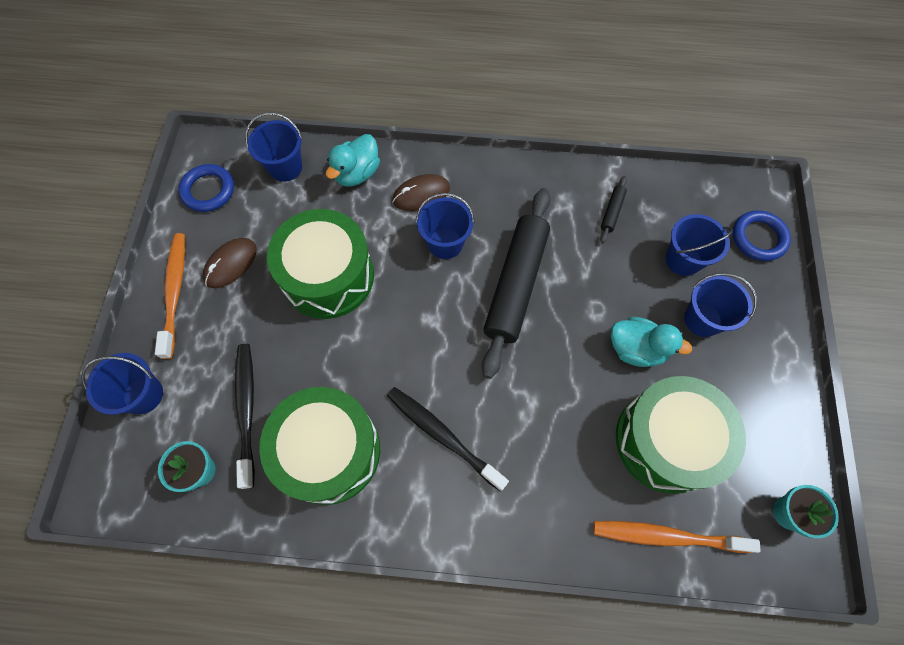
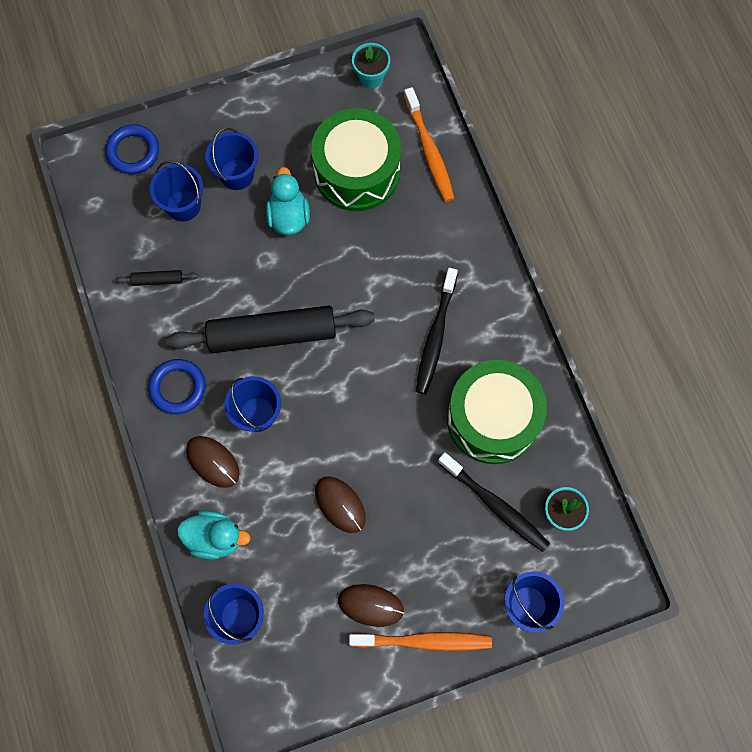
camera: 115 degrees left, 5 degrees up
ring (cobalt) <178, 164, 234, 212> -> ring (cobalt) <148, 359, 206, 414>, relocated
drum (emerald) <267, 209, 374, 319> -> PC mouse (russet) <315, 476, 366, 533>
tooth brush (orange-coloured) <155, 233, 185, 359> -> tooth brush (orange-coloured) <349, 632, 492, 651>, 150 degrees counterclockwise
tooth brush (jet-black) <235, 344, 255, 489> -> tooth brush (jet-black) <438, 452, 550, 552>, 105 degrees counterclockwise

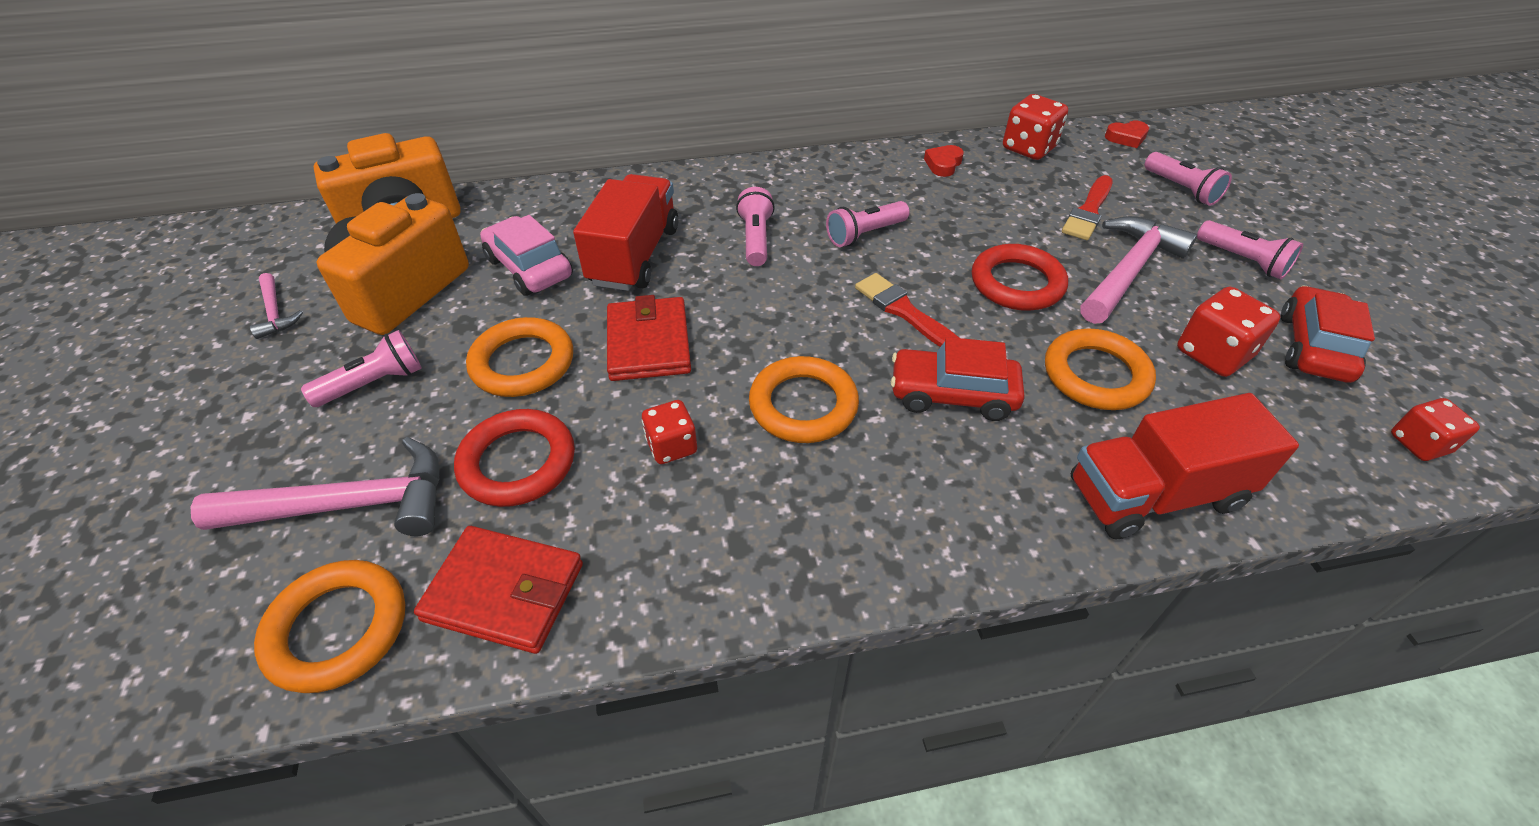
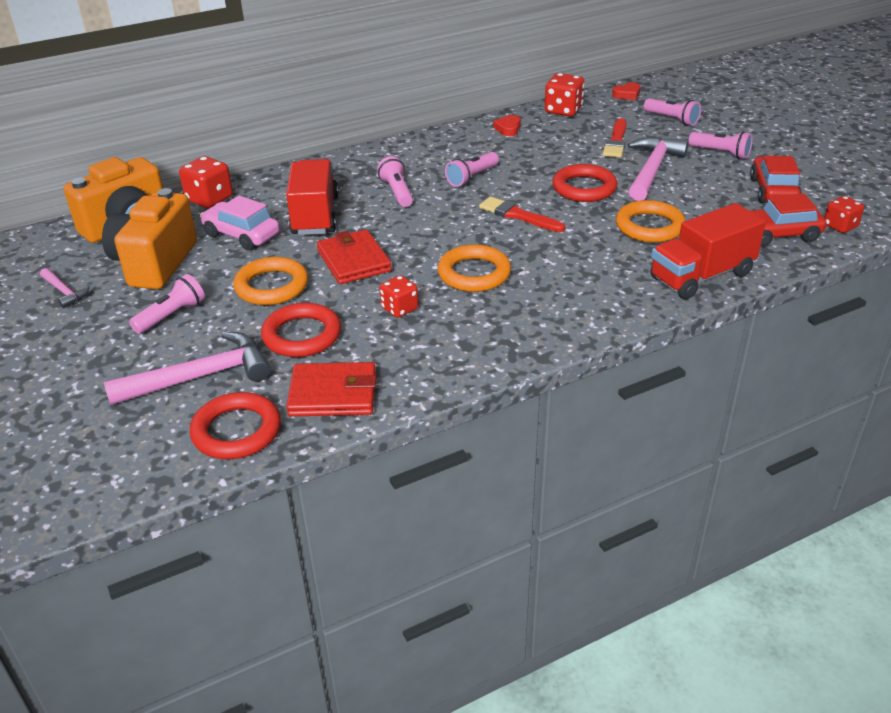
camera: 15 degrees left, 10 degrees down
automobile (red) <891, 337, 1025, 421> -> automobile (red) <750, 193, 827, 247>, relocated
die (red) <1177, 287, 1280, 377> -> die (red) <179, 156, 233, 208>, relocated
ring (orange-coloured) <254, 560, 405, 693> -> ring (red) <189, 392, 281, 459>

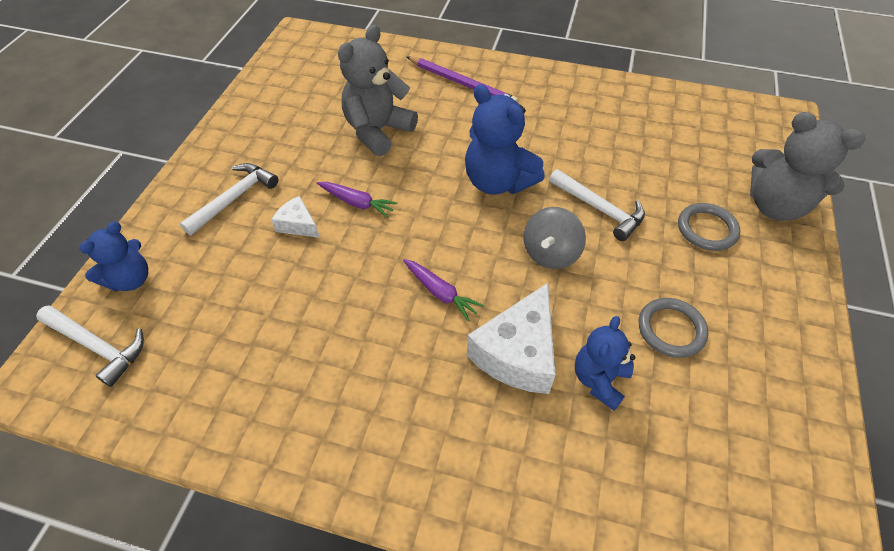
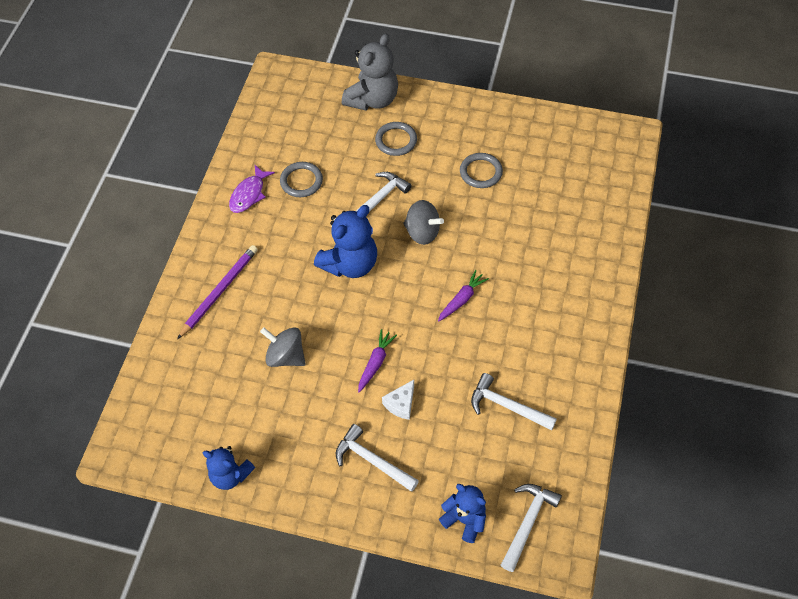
camera: 90 degrees left, 5 degrees up
piece of cheese (white) <467, 283, 556, 394> -> none
none -> fish figure (purple) <229, 165, 275, 213>
none -> ring (gray) <280, 162, 323, 197>
none -> carpenter's hammer (white) <471, 373, 557, 431>
teddy bear (cobalt) <575, 316, 635, 411> -> teddy bear (cobalt) <203, 446, 255, 490>, relocated
teddy bear (gray) <338, 25, 418, 156> -> toy top (gray) <260, 327, 306, 367>

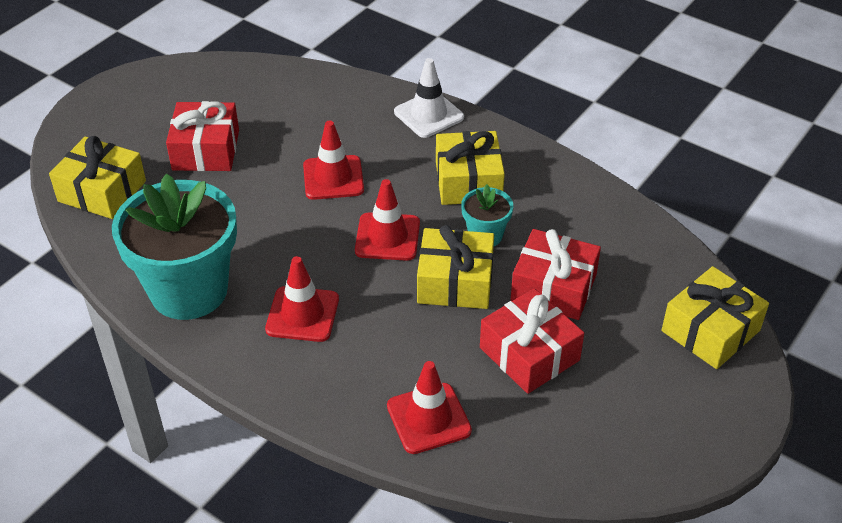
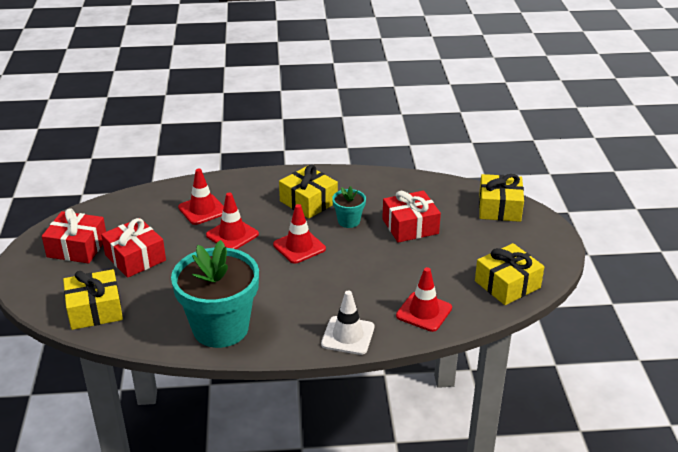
camera: 40 degrees left, 10 degrees down
traffic cone (red) <265, 256, 339, 342> -> traffic cone (red) <178, 168, 224, 225>, relocated
traffic cone (white) <394, 58, 464, 138> -> traffic cone (white) <321, 291, 374, 355>, relocated
gift (bright yellow) <417, 225, 494, 309> -> gift (bright yellow) <475, 243, 544, 305>, relocated
gift (red) <480, 288, 584, 394> -> gift (red) <42, 208, 106, 263>, relocated

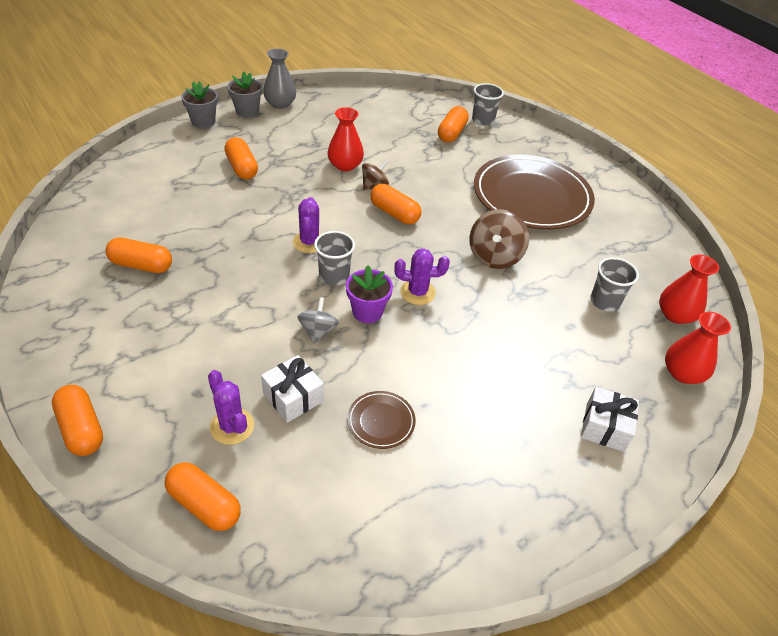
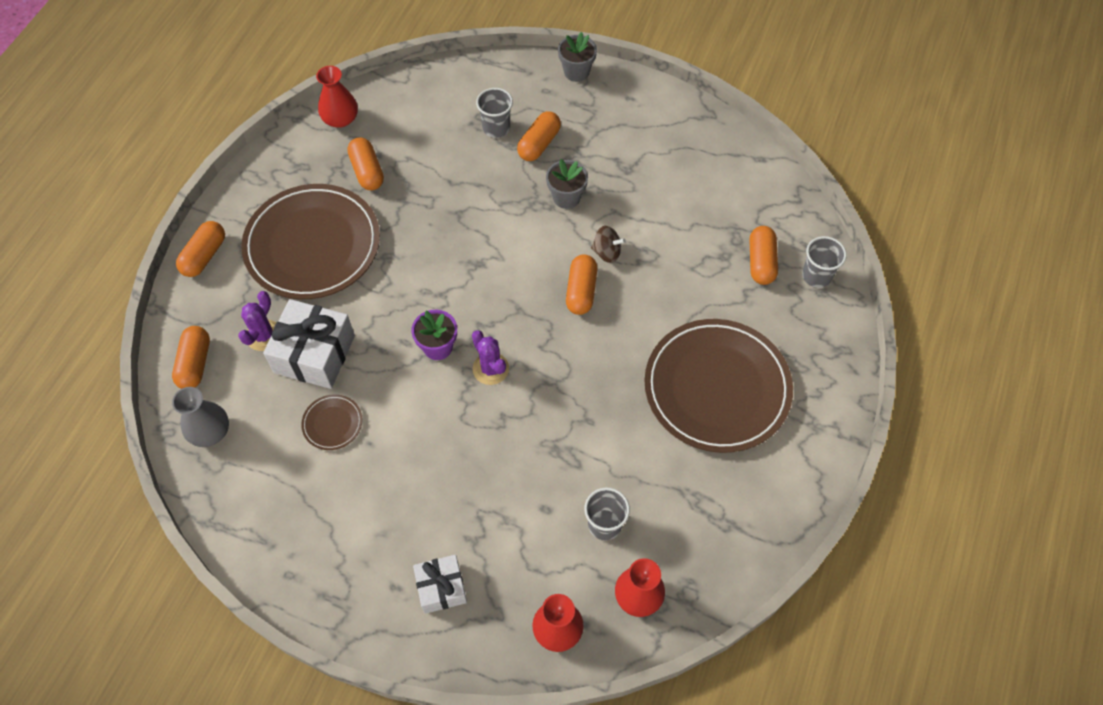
camera: 60 degrees right, 15 degrees up
cactus (purple) <293, 197, 321, 253> -> none
toy top (gray) <297, 297, 339, 344> -> none
toy top (russet) <470, 209, 529, 269> -> none
none -> flat dish (russet) <241, 184, 380, 299>
plant pot (gray) <227, 72, 263, 118> -> plant pot (gray) <546, 159, 588, 209>, relocated
flower vase (gray) <263, 49, 296, 109> -> flower vase (gray) <172, 387, 229, 447>, relocated
cup (gray) <314, 231, 355, 285> -> cup (gray) <476, 88, 513, 138>, relocated
flower vase (red) <327, 107, 364, 171> -> flower vase (red) <316, 66, 358, 128>, relocated
pill (orange-coloured) <438, 106, 469, 142> -> pill (orange-coloured) <749, 226, 778, 285>, 75 degrees counterclockwise
gift (white) <261, 355, 324, 423> -> gift (white) <263, 299, 355, 389>, x1.64

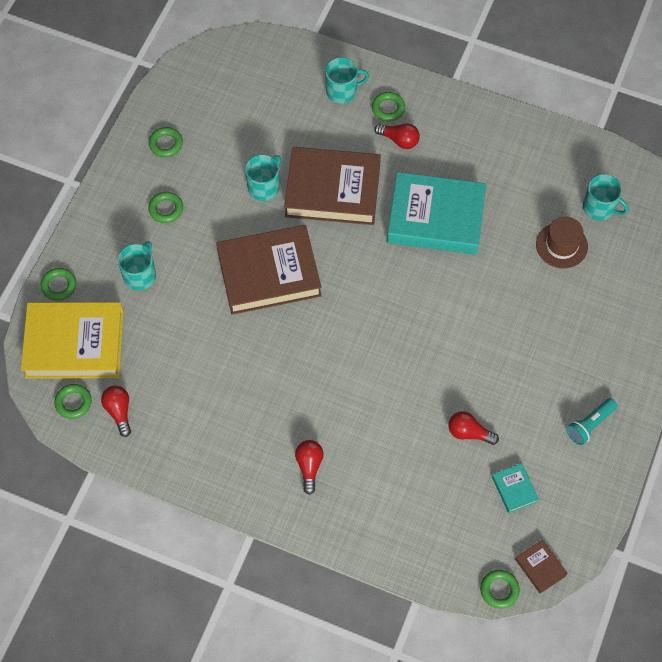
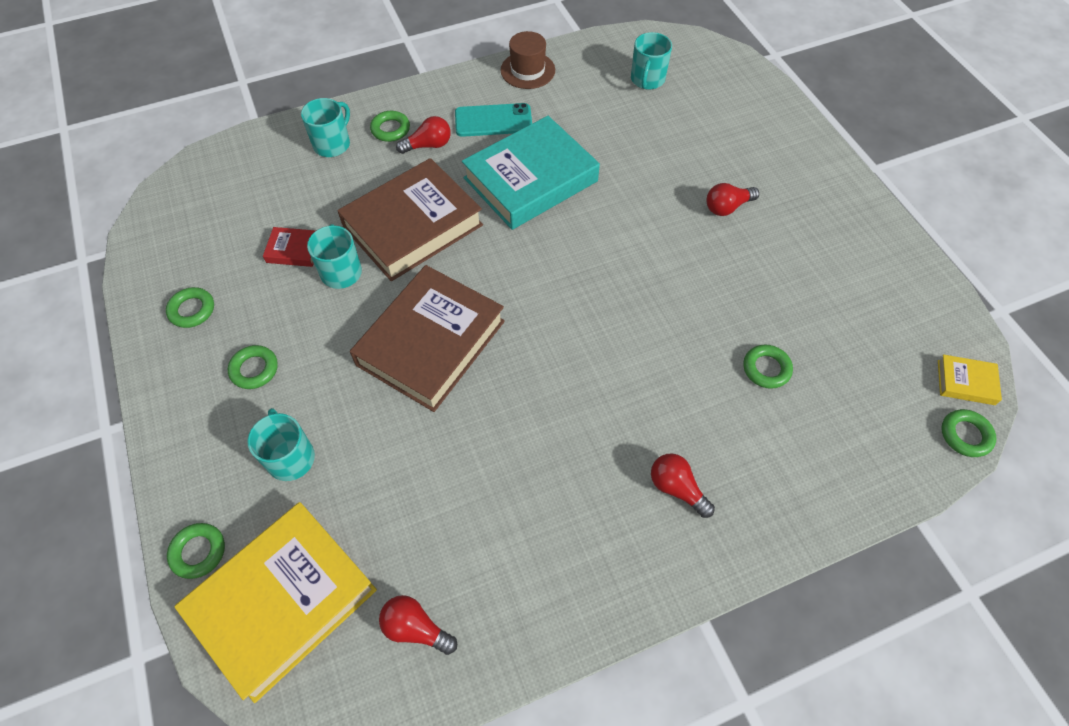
camera: 45 degrees left, 5 degrees down
hardback (teal) <492, 463, 539, 513> -> none
flashlight (teal) <566, 398, 618, 445> -> none
none -> hardback (red) <263, 227, 316, 267>
none -> mobile phone (teal) <455, 103, 532, 137>
ring (emerald) <54, 384, 92, 419> -> ring (emerald) <743, 345, 793, 389>, relocated
light bulb (red) <449, 411, 499, 445> -> light bulb (red) <706, 183, 759, 216>, relocated
tall hat (russet) <536, 217, 588, 269> -> tall hat (russet) <500, 31, 555, 89>, relocated
hardback (russet) <515, 539, 568, 593> -> hardback (bright yellow) <938, 354, 1002, 405>
coffee mug (teal) <583, 174, 629, 220> -> coffee mug (teal) <631, 32, 672, 89>, 120 degrees clockwise

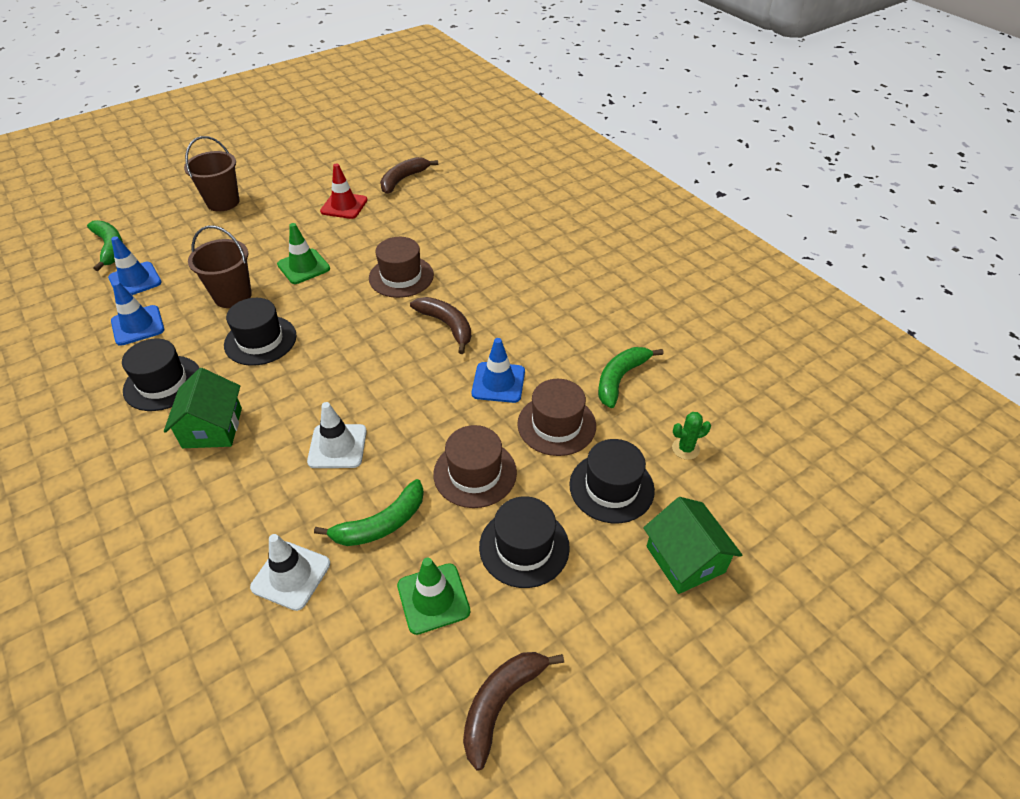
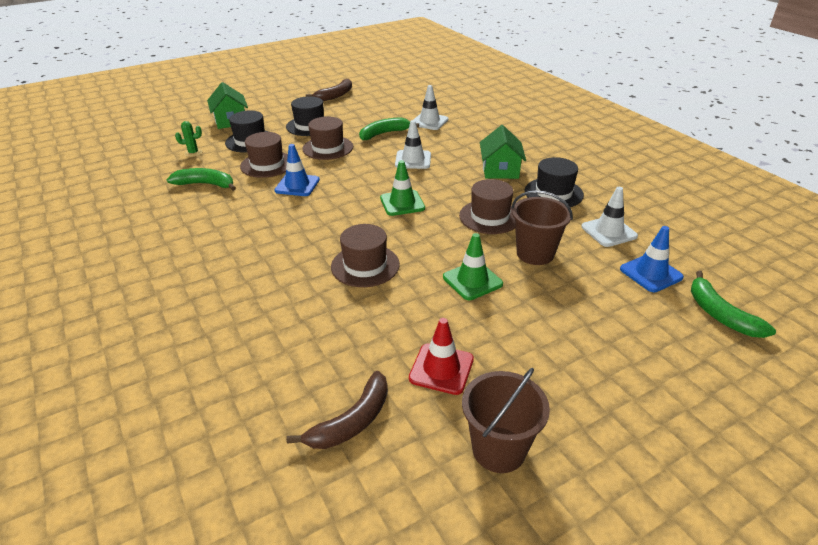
camera: 175 degrees left, 10 degrees down
banana (russet) <410, 297, 471, 354> -> none
sand bucket (russet) <184, 136, 240, 212> -> sand bucket (russet) <462, 368, 550, 473>, relocated
traffic cone (emerald) <397, 558, 470, 635> -> traffic cone (emerald) <380, 160, 425, 216>, relocated
traffic cone (cobalt) <111, 281, 164, 346> -> traffic cone (white) <581, 187, 638, 247>
tall hat (jet-black) <224, 298, 297, 366> -> tall hat (russet) <459, 179, 515, 234>
banana (emerald) <598, 347, 664, 408> -> banana (emerald) <167, 168, 236, 191>, 120 degrees counterclockwise

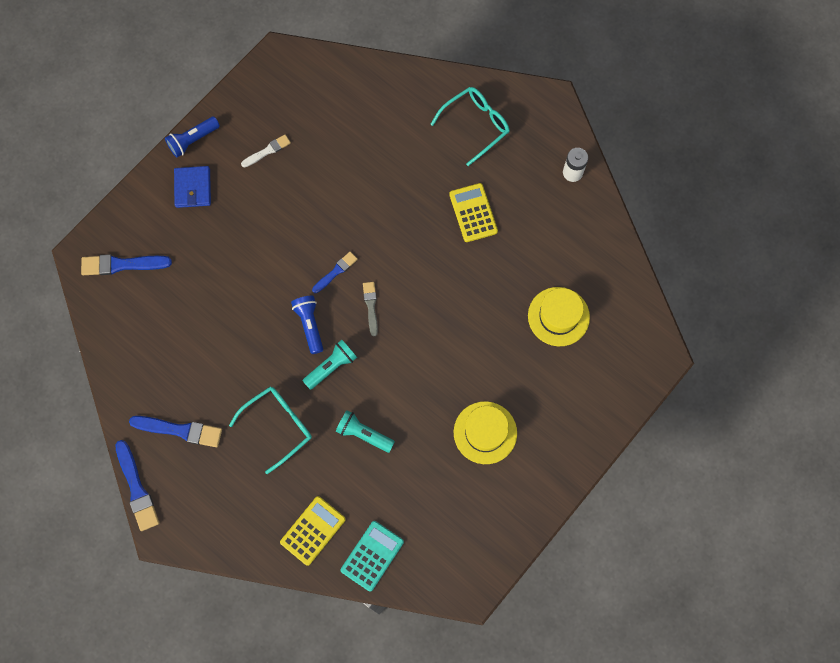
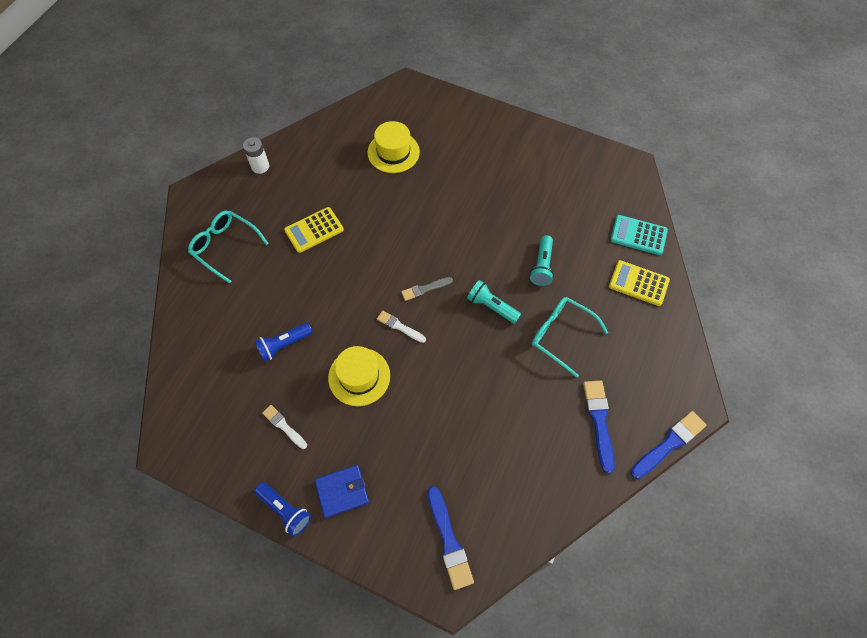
camera: 105 degrees left, 10 degrees down
flashlight (cobalt) <291, 296, 323, 354> -> flashlight (cobalt) <254, 323, 313, 362>, relocated
tall hat (bright yellow) <454, 401, 517, 464> -> tall hat (bright yellow) <328, 346, 390, 406>, relocated
paintbrush (cobalt) <312, 252, 358, 293> -> paintbrush (white) <377, 311, 426, 343>

